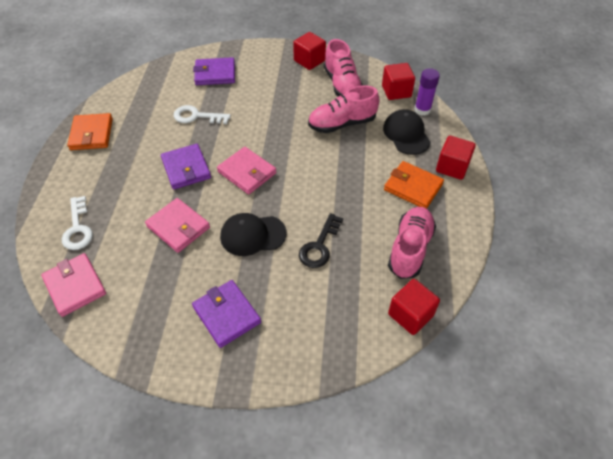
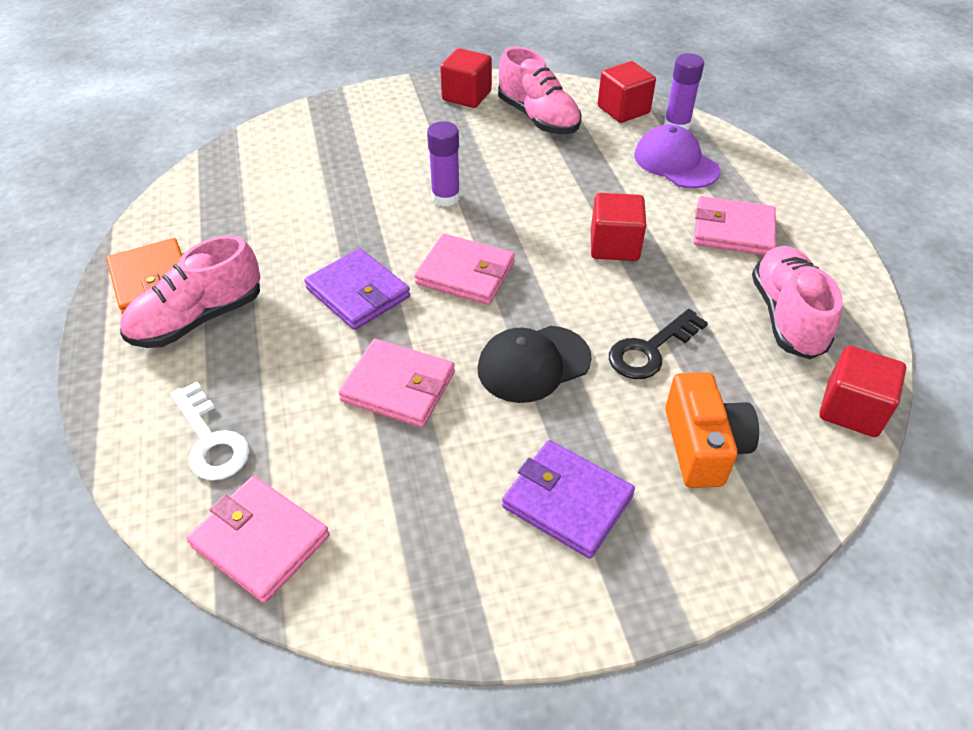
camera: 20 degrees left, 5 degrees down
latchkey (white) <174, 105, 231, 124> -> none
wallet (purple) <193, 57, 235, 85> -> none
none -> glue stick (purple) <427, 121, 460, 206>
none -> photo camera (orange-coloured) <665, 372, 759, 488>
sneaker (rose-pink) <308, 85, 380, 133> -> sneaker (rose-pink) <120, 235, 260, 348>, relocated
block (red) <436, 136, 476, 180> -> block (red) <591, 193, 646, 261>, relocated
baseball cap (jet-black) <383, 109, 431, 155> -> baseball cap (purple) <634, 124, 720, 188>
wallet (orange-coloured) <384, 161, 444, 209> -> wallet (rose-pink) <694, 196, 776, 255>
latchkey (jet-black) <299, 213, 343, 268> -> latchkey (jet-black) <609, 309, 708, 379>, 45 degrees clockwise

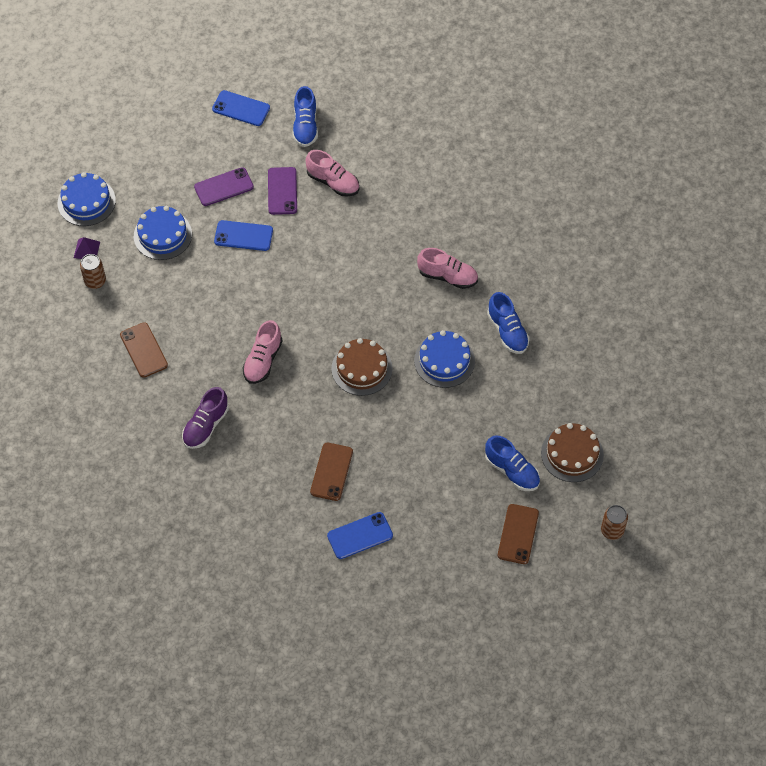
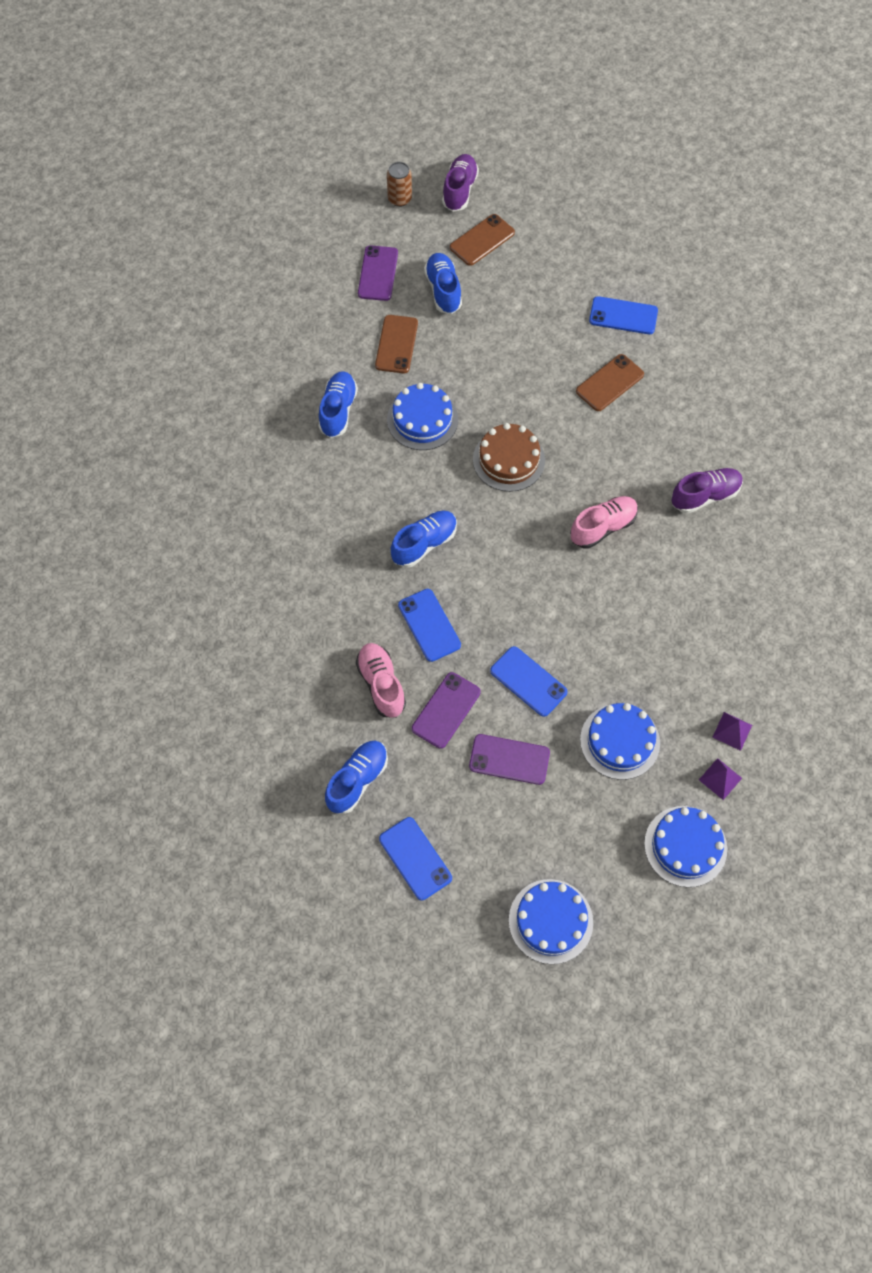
camera: 145 degrees left, 5 degrees up
sneaker (rose-pink) <417, 248, 478, 289> -> none
none -> sneaker (cobalt) <391, 510, 457, 567>
none -> mobile phone (cobalt) <398, 589, 461, 662>
none -> sneaker (purple) <442, 154, 479, 212>
none -> cake (cobalt) <509, 879, 593, 964>
mobile phone (russet) <120, 322, 168, 378> -> mobile phone (russet) <375, 315, 418, 373>, relocated
can (russet) <80, 254, 106, 289> -> pyramid shape (purple) <713, 712, 752, 751>
cake (russet) <541, 423, 604, 482> -> mobile phone (purple) <358, 245, 398, 301>

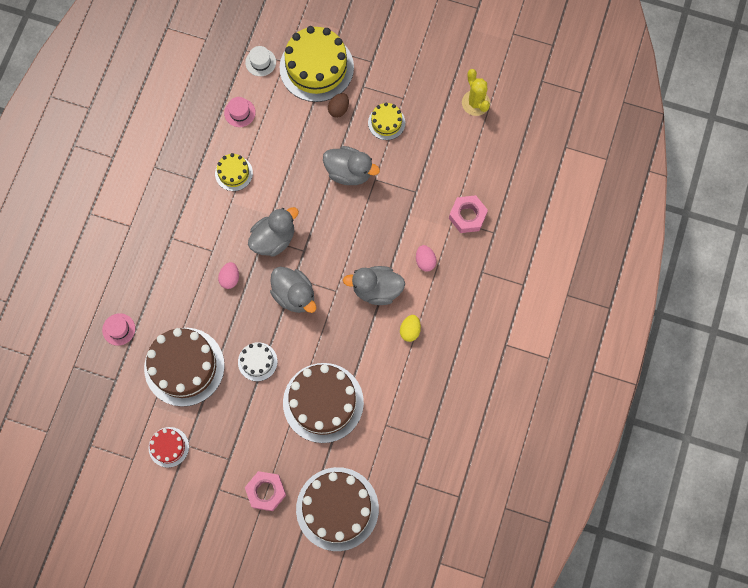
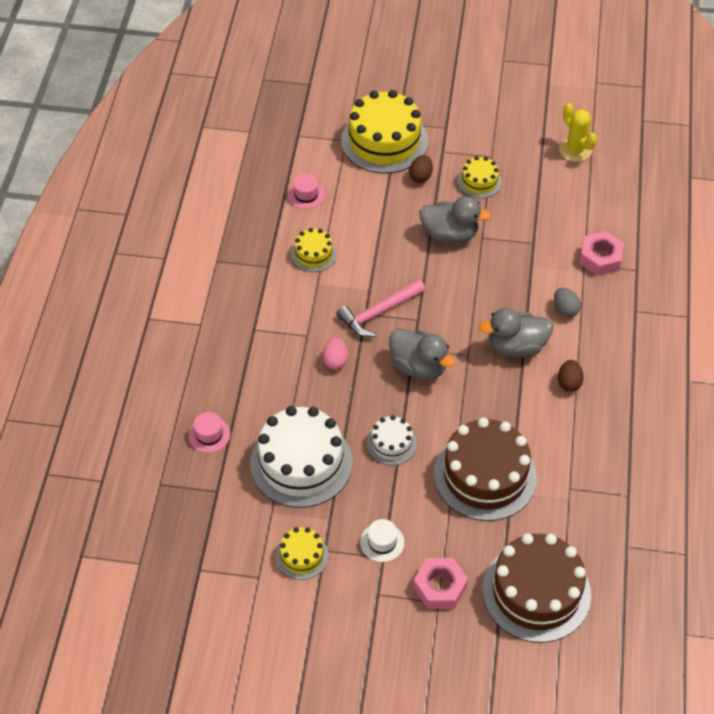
camera: 10 degrees left, 20 degrees down
tall hat (white) <245, 46, 276, 76> -> tall hat (white) <360, 519, 404, 562>, relocated
toy duck (gray) <248, 207, 299, 256> -> carpenter's hammer (rose-pink) <336, 279, 425, 337>
cake (russet) <144, 328, 225, 407> -> cake (white) <250, 406, 353, 508>
cake (red) <149, 427, 189, 468> -> cake (bright yellow) <276, 527, 329, 580>
egg shape (bright yellow) <400, 315, 421, 342> -> egg shape (russet) <558, 360, 584, 392>
egg shape (rose-pink) <416, 245, 437, 272> -> egg shape (gray) <554, 288, 581, 317>

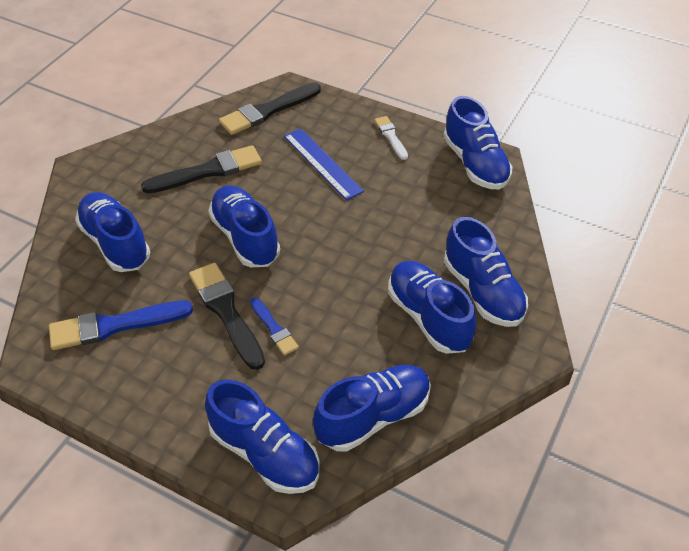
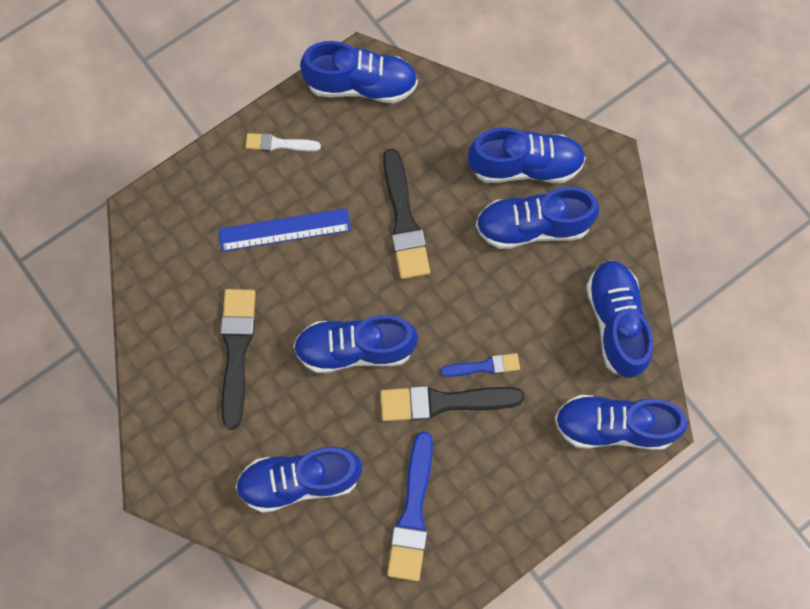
camera: 65 degrees left, 25 degrees up
paintbrush (jet-black) <219, 83, 321, 135> -> paintbrush (jet-black) <383, 149, 430, 279>, relocated
sneaker (cobalt) <205, 379, 320, 494> -> sneaker (cobalt) <555, 395, 688, 450>, 150 degrees counterclockwise

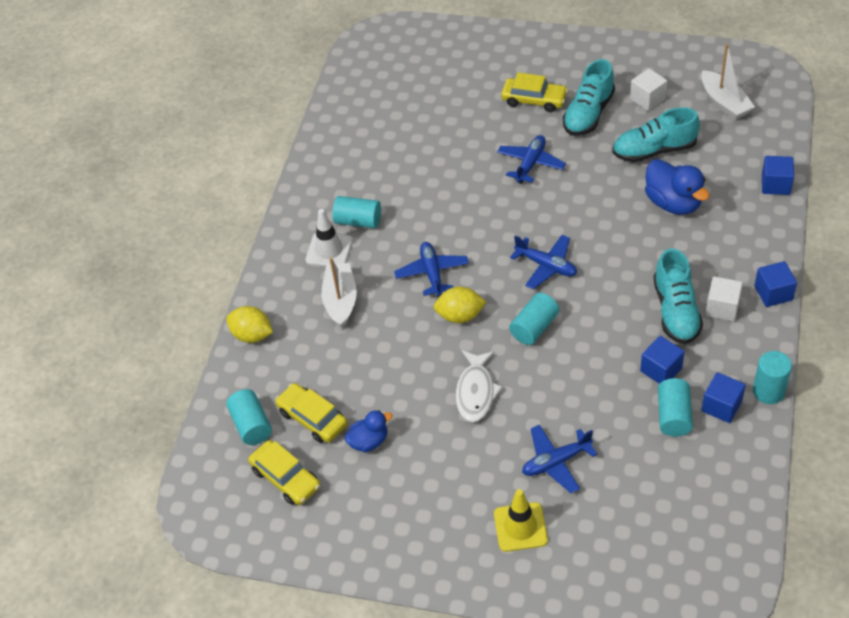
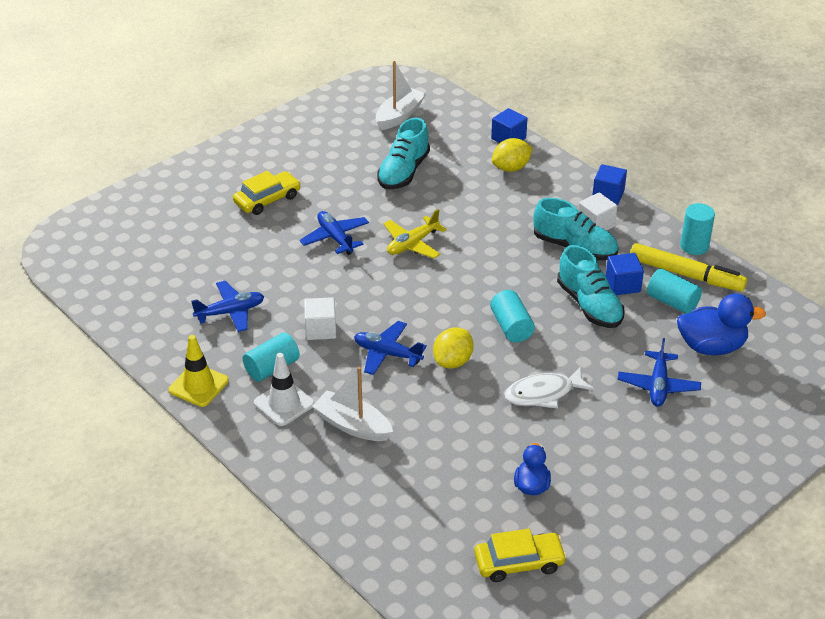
camera: 60 degrees left, 10 degrees down
solid cylinder (teal) <226, 389, 272, 445> -> none
automobile (bright yellow) <275, 383, 348, 443> -> none
none -> aeroplane (bright yellow) <384, 209, 447, 259>
citrus fruit (bright yellow) <226, 306, 273, 343> -> citrus fruit (bright yellow) <492, 138, 533, 172>, relocated
traffic cone (bright yellow) <494, 489, 548, 552> -> traffic cone (bright yellow) <169, 335, 229, 407>, relocated
aeroplane (cobalt) <510, 235, 577, 289> -> aeroplane (cobalt) <191, 281, 264, 332>, relocated
sneaker (teal) <563, 59, 615, 136> -> sneaker (teal) <557, 245, 624, 328>, relocated
block (white) <630, 68, 667, 111> -> block (white) <304, 297, 336, 340>, relocated
toy duck (cobalt) <645, 159, 710, 215> -> toy duck (cobalt) <677, 293, 766, 355>, relocated
block (cobalt) <702, 372, 746, 423> -> marker (bright yellow) <630, 243, 747, 292>
fish figure (white) <456, 350, 503, 422> -> fish figure (white) <504, 366, 595, 408>, 120 degrees clockwise
boat (white) <701, 44, 755, 120> -> boat (white) <376, 61, 426, 130>, 60 degrees counterclockwise

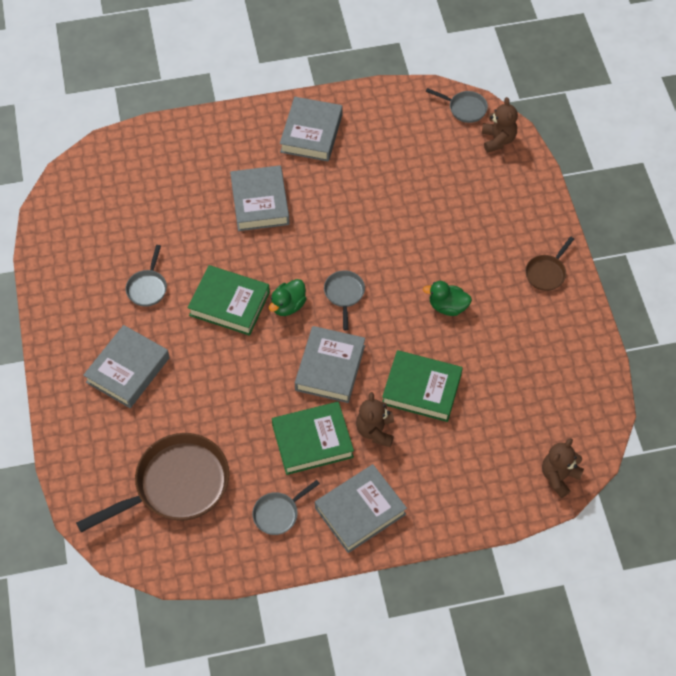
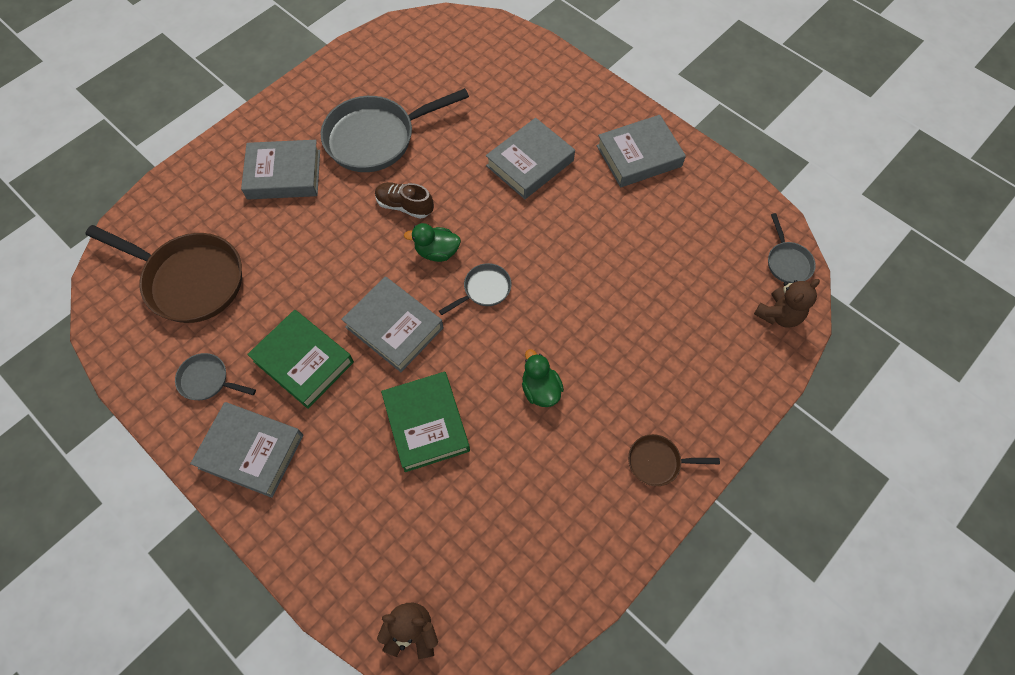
camera: 55 degrees right, 5 degrees up
teddy bear (russet) <356, 392, 394, 447> -> none
hardback (emerald) <188, 265, 270, 336> -> sneaker (russet) <375, 182, 434, 219>
hardback (gray) <295, 326, 365, 403> -> hardback (gray) <341, 277, 443, 372>, 60 degrees clockwise
frying pan (gray) <126, 245, 167, 307> -> frying pan (gray) <321, 88, 469, 172>, x2.10

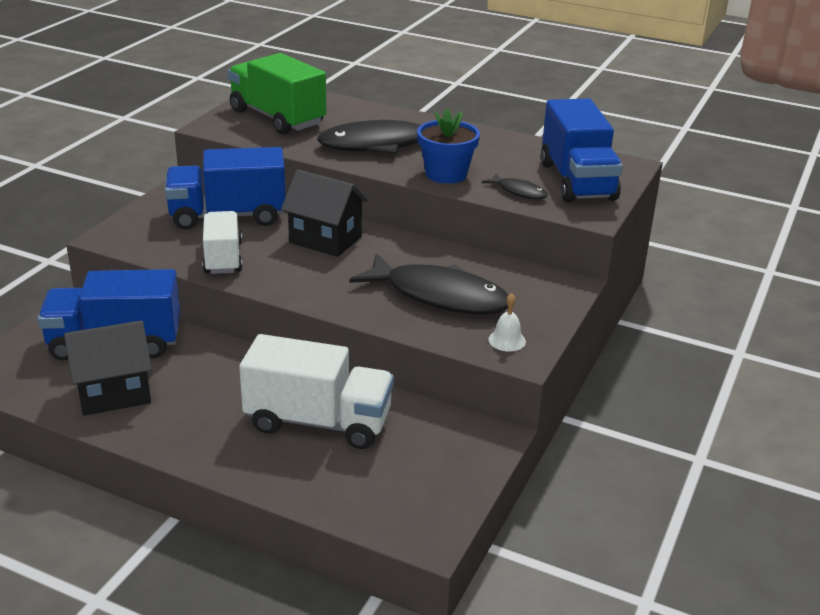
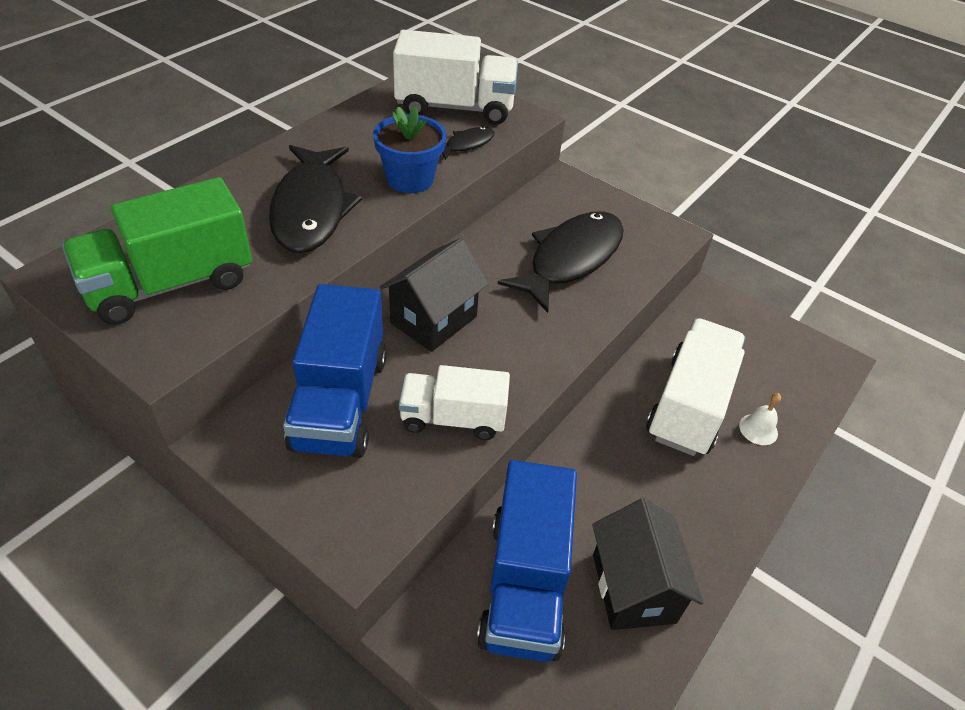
camera: 80 degrees left, 15 degrees up
bell (white) <488, 293, 526, 351> -> bell (white) <739, 393, 781, 445>, relocated
toy truck (cobalt) <541, 99, 623, 203> -> toy truck (white) <393, 30, 518, 125>

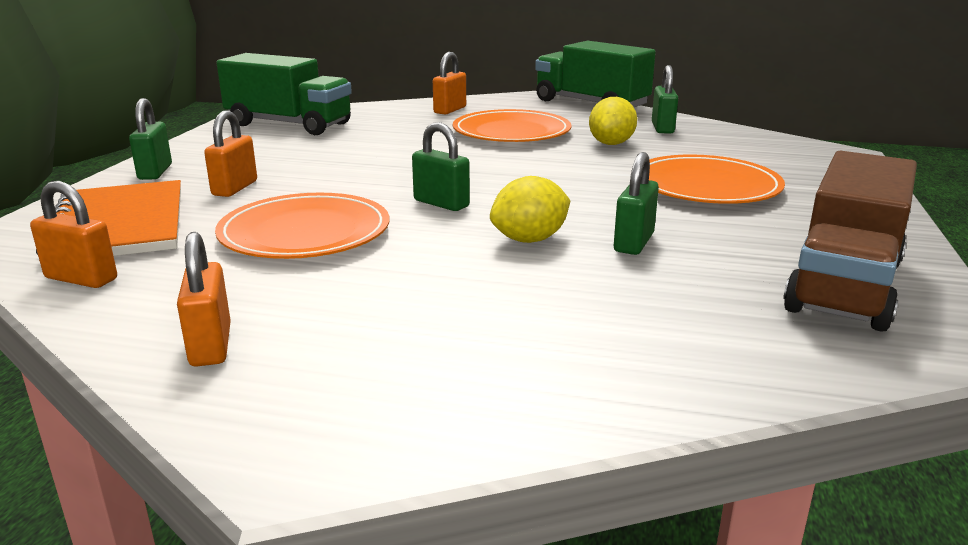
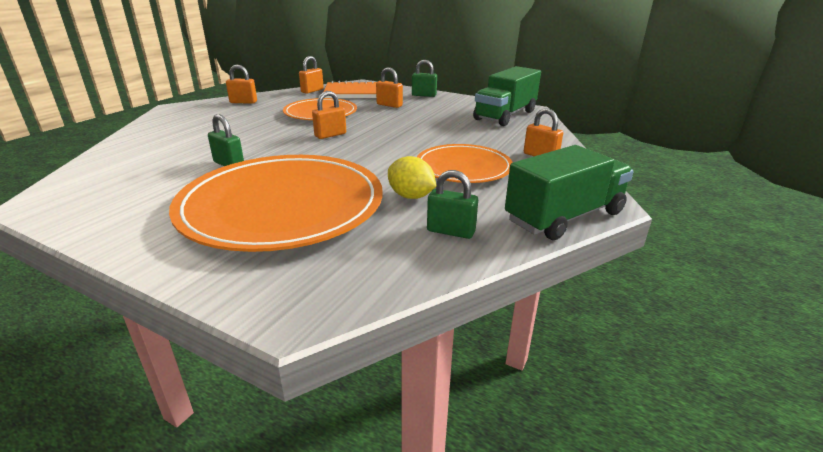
camera: 105 degrees right, 5 degrees up
citrus fruit (bright yellow) <490, 176, 570, 243> -> none
toy truck (russet) <783, 151, 917, 332> -> none
padlock (emerald) <412, 122, 470, 211> -> padlock (orange-coloured) <312, 91, 346, 139>
flat dish (orange-coloured) <649, 155, 785, 204> -> flat dish (orange-coloured) <169, 155, 383, 252>, x1.76

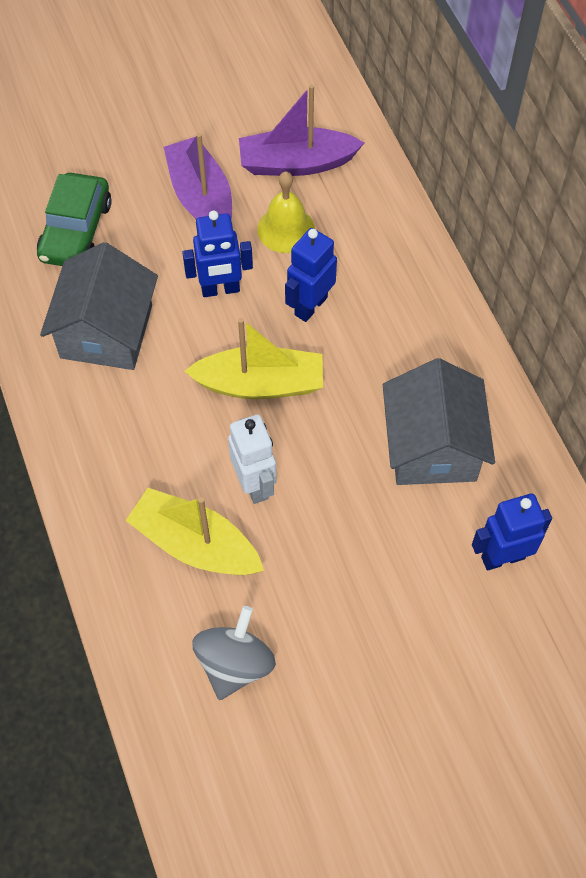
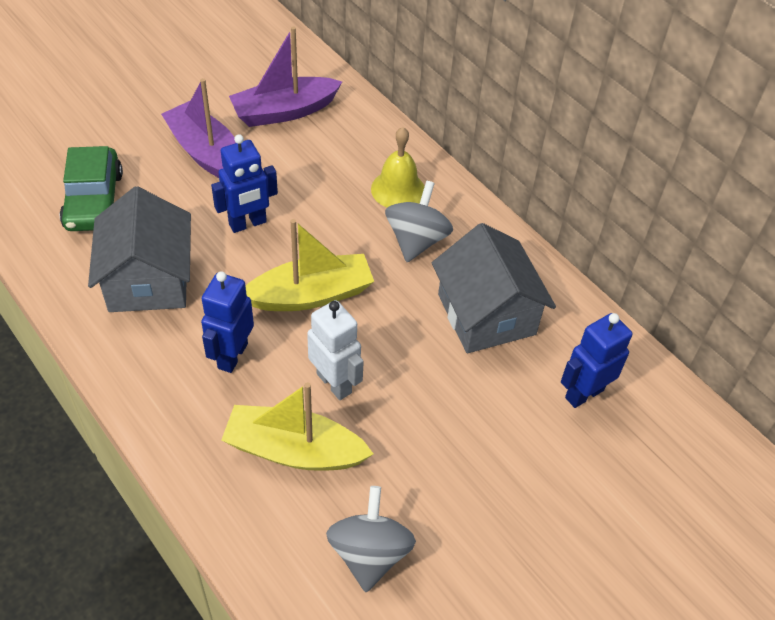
camera: 20 degrees left, 10 degrees down
none -> toy top (gray) <385, 181, 453, 262>
bell (bright yellow) <257, 171, 315, 253> -> bell (bright yellow) <371, 127, 425, 208>, relocated
robot (cobalt) <285, 228, 337, 322> -> robot (cobalt) <201, 271, 254, 373>, relocated

